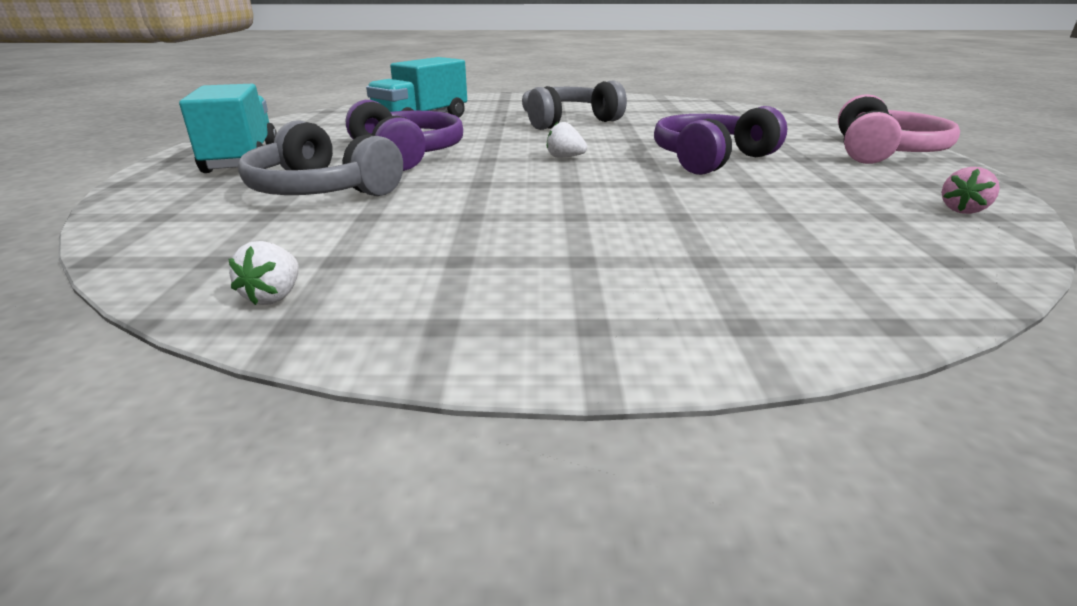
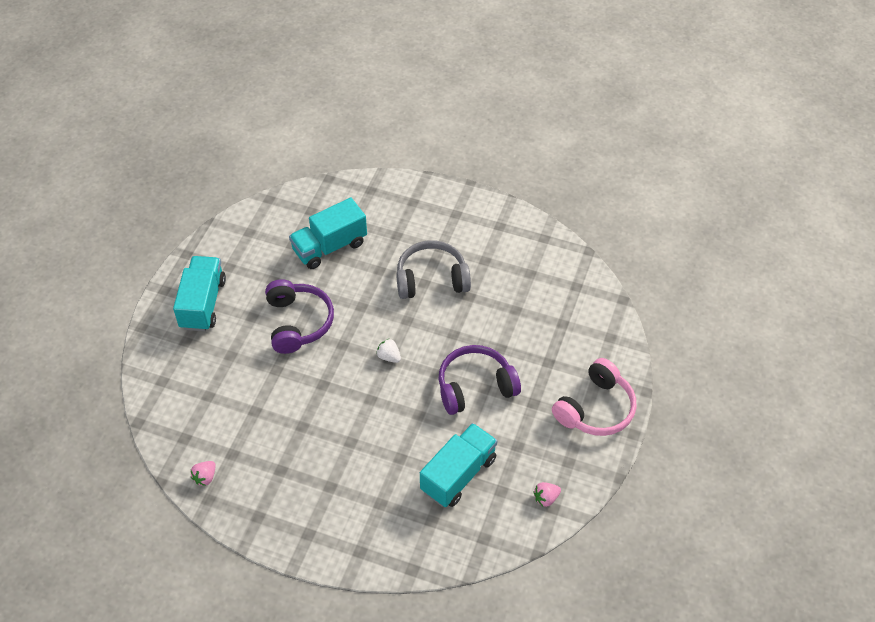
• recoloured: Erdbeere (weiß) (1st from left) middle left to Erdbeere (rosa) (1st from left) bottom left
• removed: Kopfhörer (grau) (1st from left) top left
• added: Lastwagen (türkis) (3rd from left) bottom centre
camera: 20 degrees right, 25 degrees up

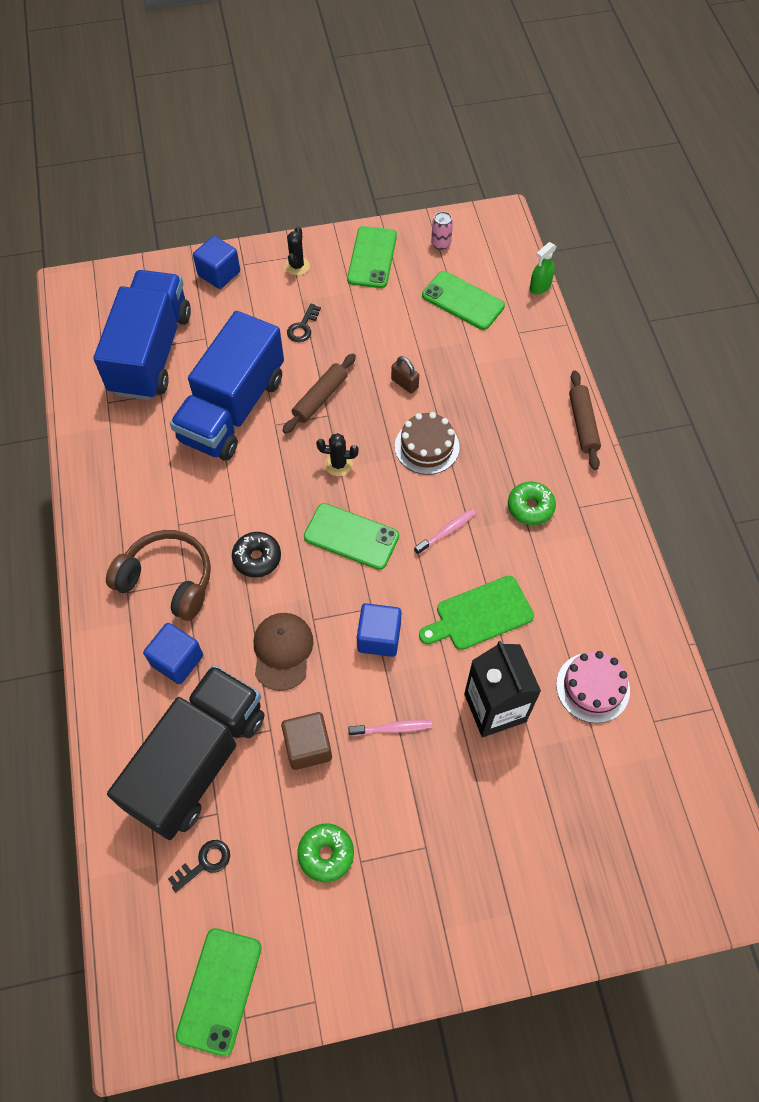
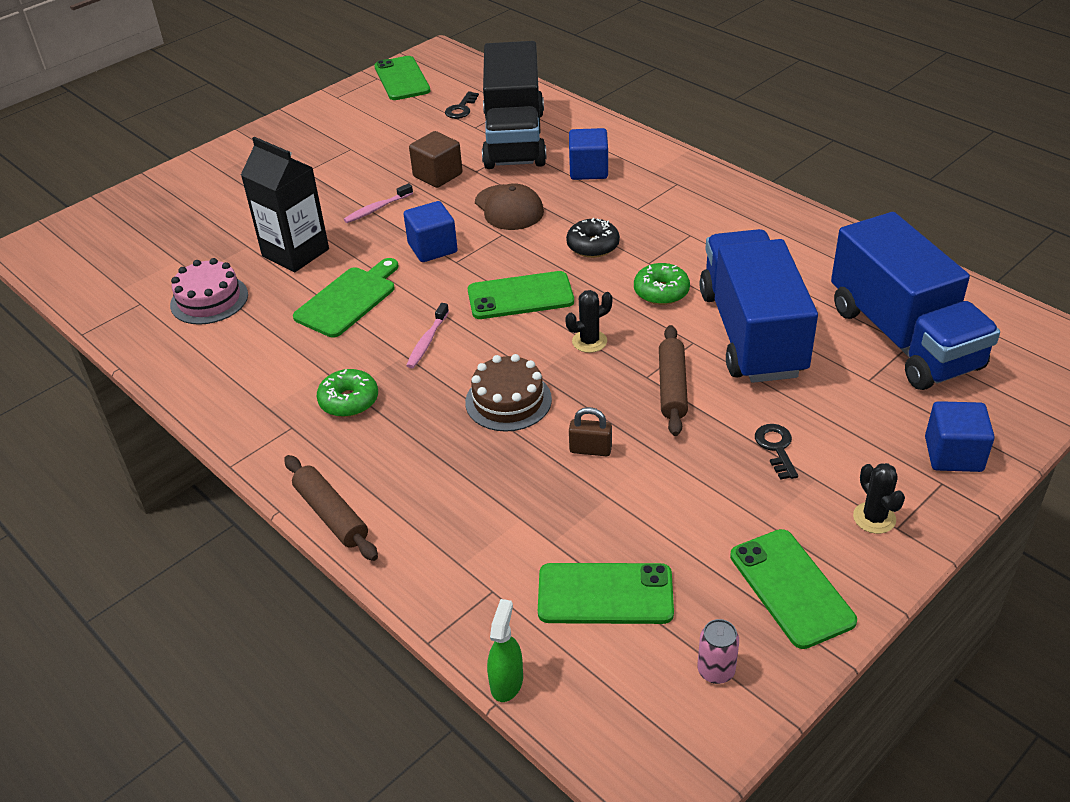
• removed: Kopfhörer (braun) middle left
• moved: Donut (grün) (1st from left in the first image) bottom centre to Donut (grün) (2nd from left) centre
camera: 150 degrees right, 20 degrees down

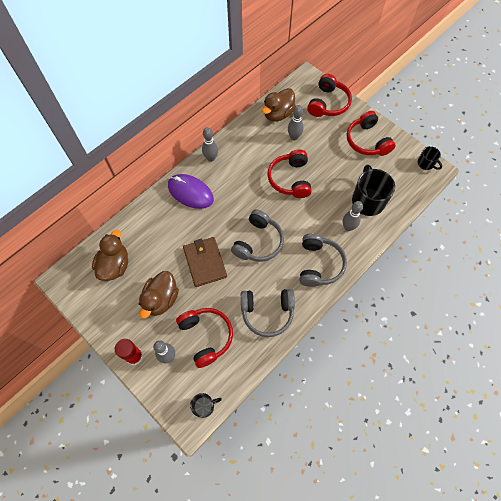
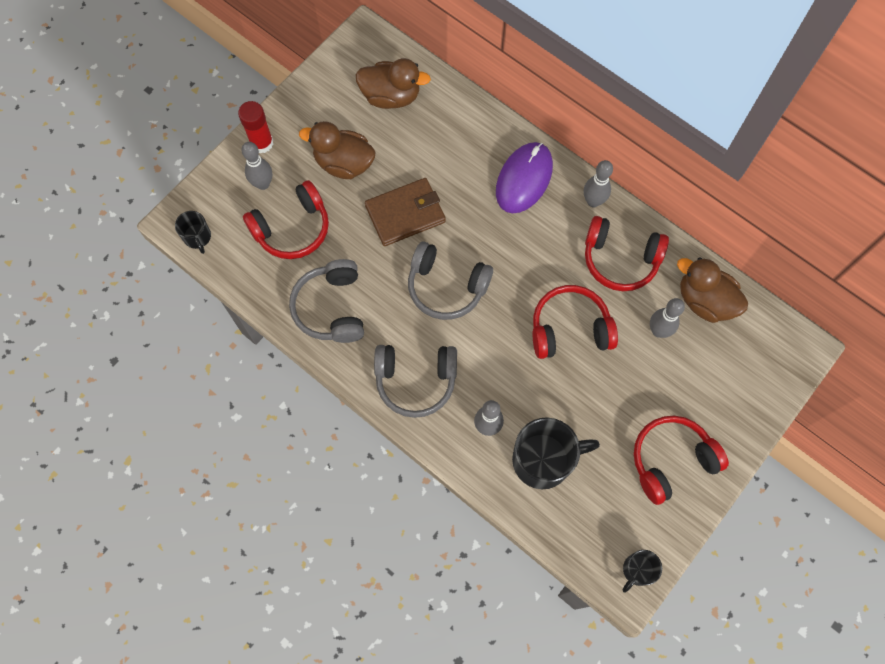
• moved: Kopfhörer (rot) (3rd from left) top centre to middle right
camera: 85 degrees right, 5 degrees up

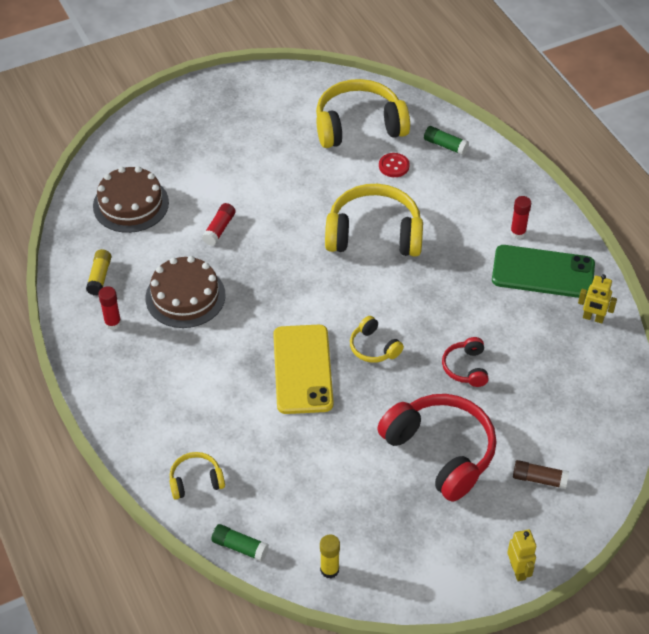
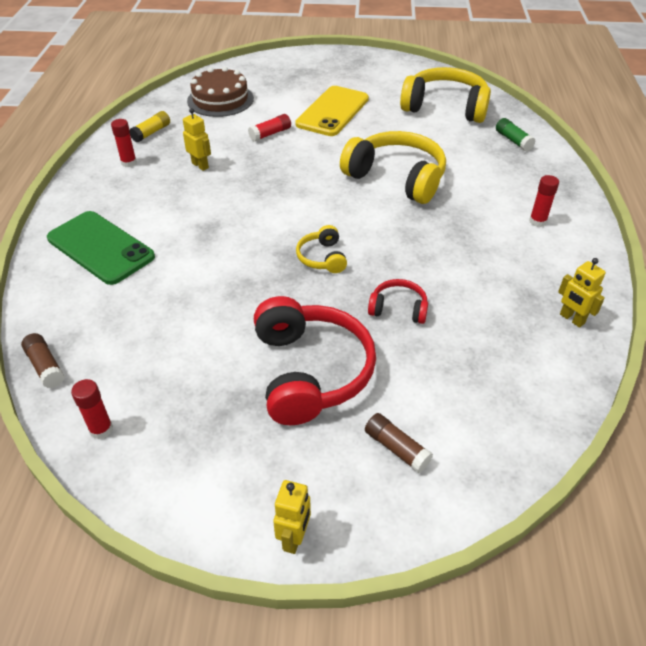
• replaced: Kuchen (braun) (2nd from left) middle left to Roboter (gelb) (1st from left) top left
• removed: Kopfhörer (gelb) (1st from left) bottom left
• recoloured: Klebestift (grün) (1st from left) bottom centre to Klebestift (braun) (1st from left) middle left
• moved: Handy (gelb) centre to top centre
• recoloured: Klebestift (gelb) (2nd from left) bottom centre to Klebestift (rot) (1st from left) middle left
• removed: Knopf (rot) top centre
• turned: Kopfhörer (rot) (2nd from left) middle right = centre 75 degrees clockwise
• moved: Handy (grün) middle right to middle left
camera: 30 degrees right, 5 degrees down

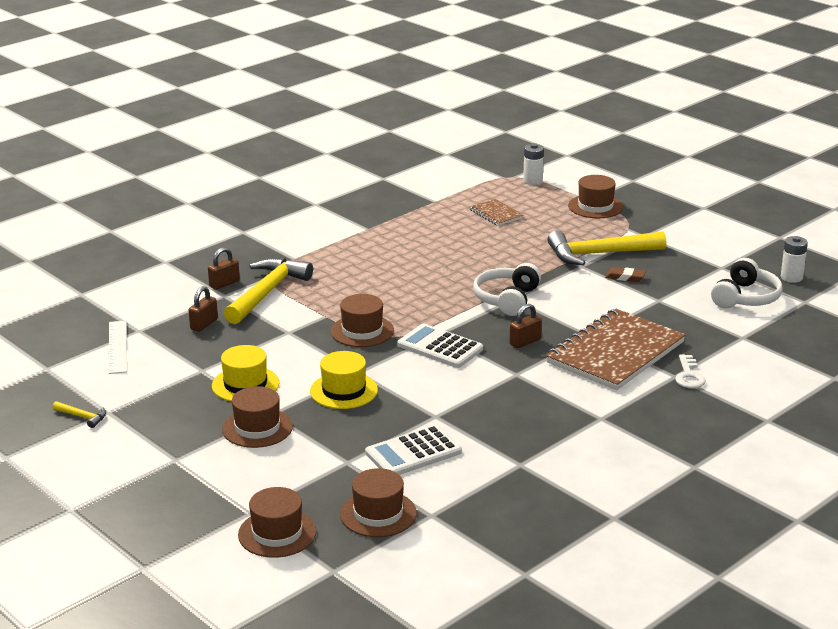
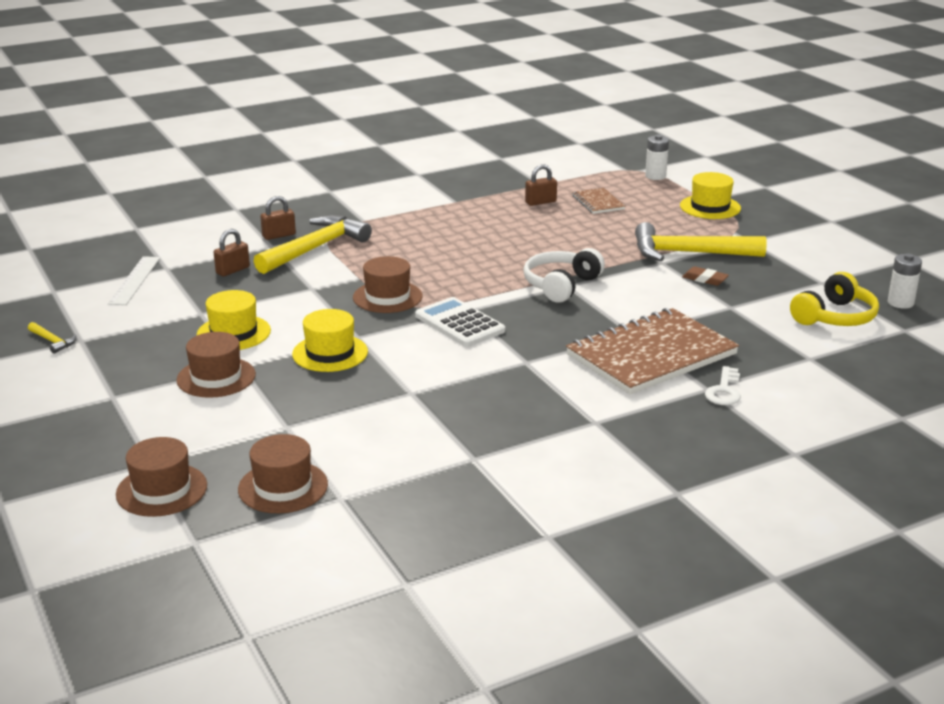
• removed: Taschenrechner (weiß) (1st from left) bottom centre
• moved: Vorhängeschloss (braun) (3rd from left) centre to top centre
• recoloured: Hut (braun) (5th from left) top right to Hut (gelb) (3rd from left) top right
• recoloured: Kopfhörer (weiß) (2nd from left) middle right to Kopfhörer (gelb) middle right
camera: 15 degrees right, 0 degrees up

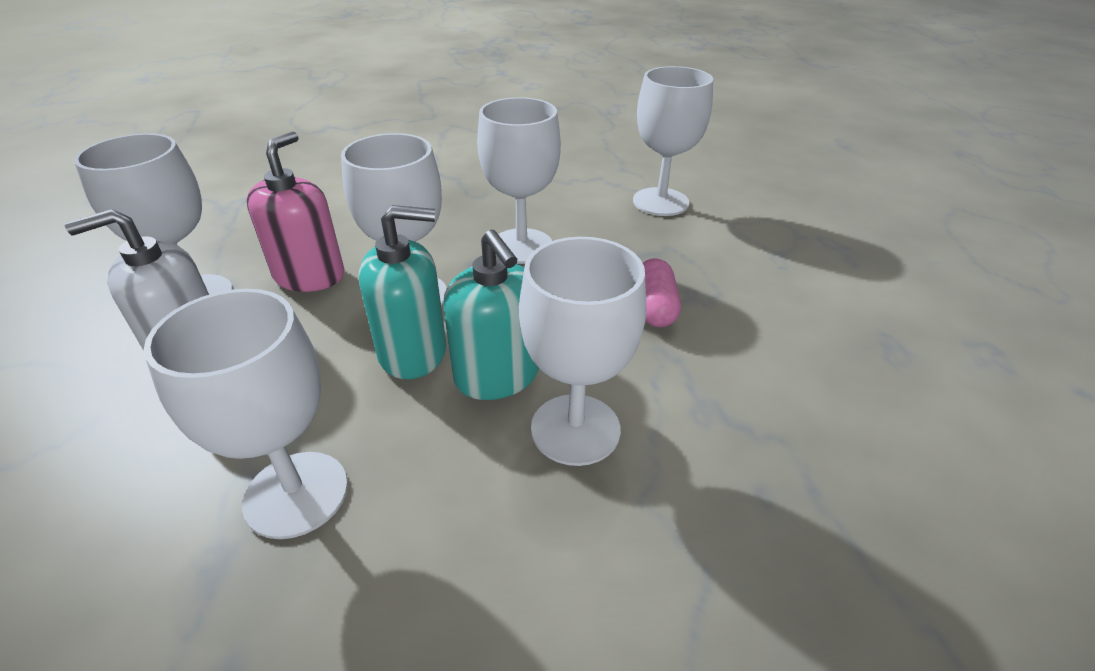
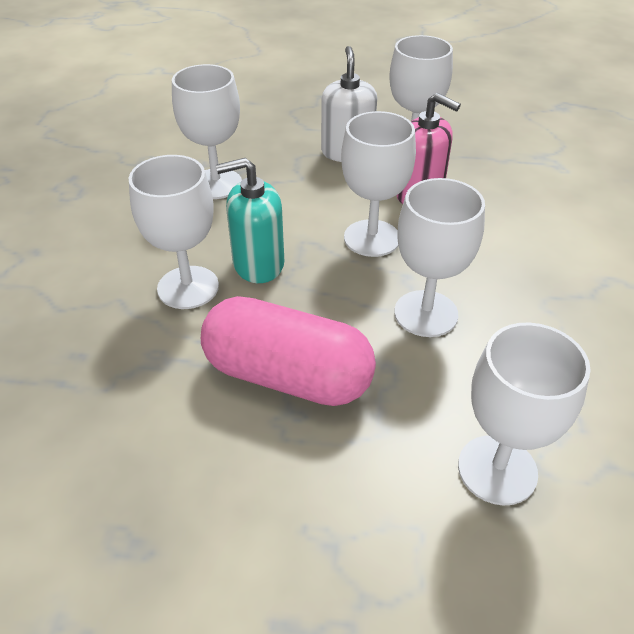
• removed: Seifenspender (türkis) (1st from left) centre
• resized: Kapsel (rosa) centre = centre x2.07
camera: 110 degrees right, 5 degrees up

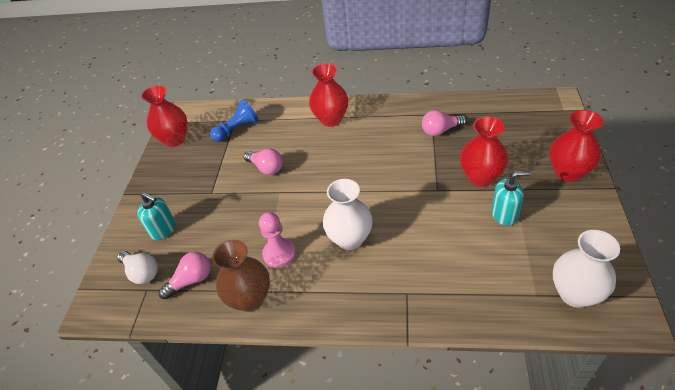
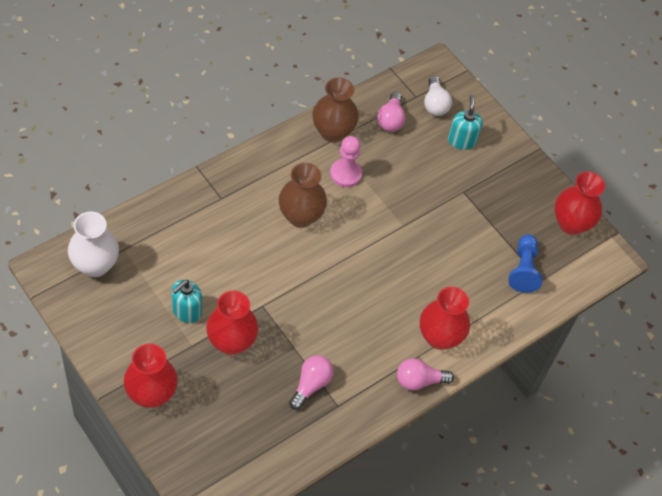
• turned: Glühbirne (weiß) bottom left = top centre 90 degrees counterclockwise
• turned: Seifenspender (türkis) (1st from left in the first image) middle left = top right 105 degrees clockwise
• moved: Glühbirne (rosa) (2nd from left in the first image) centre to Glühbirne (rosa) (3rd from left) bottom centre
• recoloured: Vase (weiß) (1st from left) centre to Vase (braun) (1st from left) centre
camera: 125 degrees right, 10 degrees up

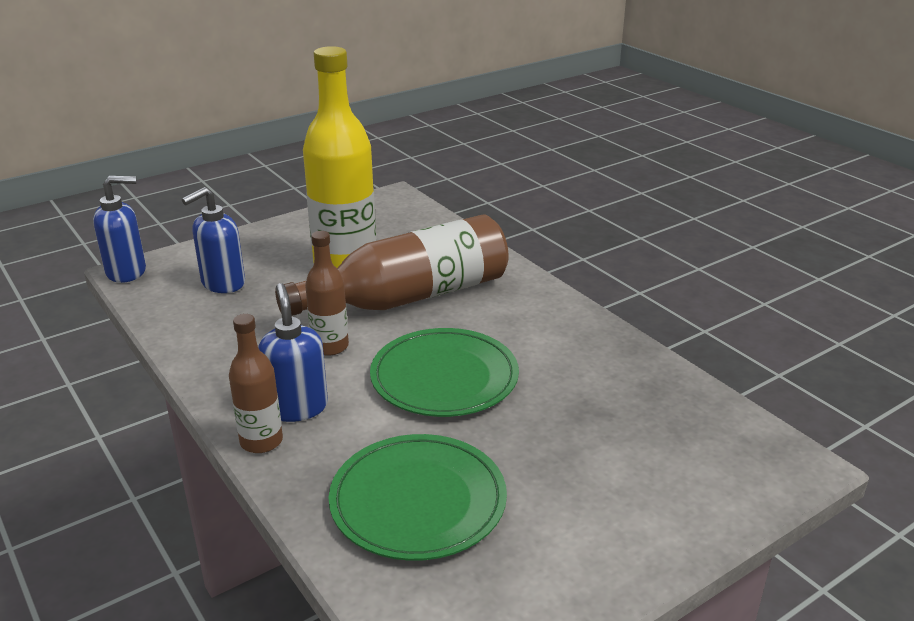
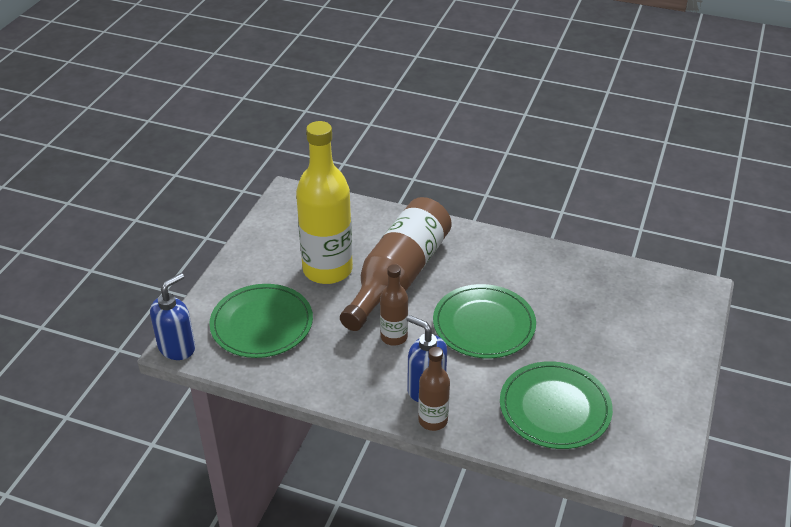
• replaced: Seifenspender (blau) (2nd from left) middle left to Teller (grün) (1st from left) middle left
camera: 35 degrees left, 10 degrees up

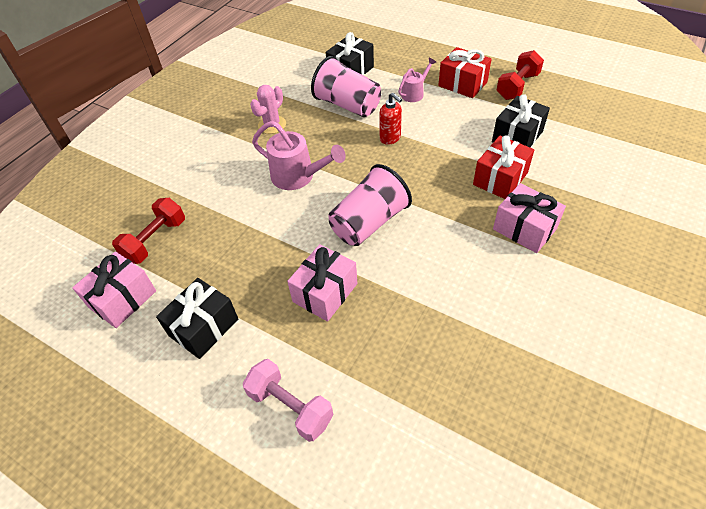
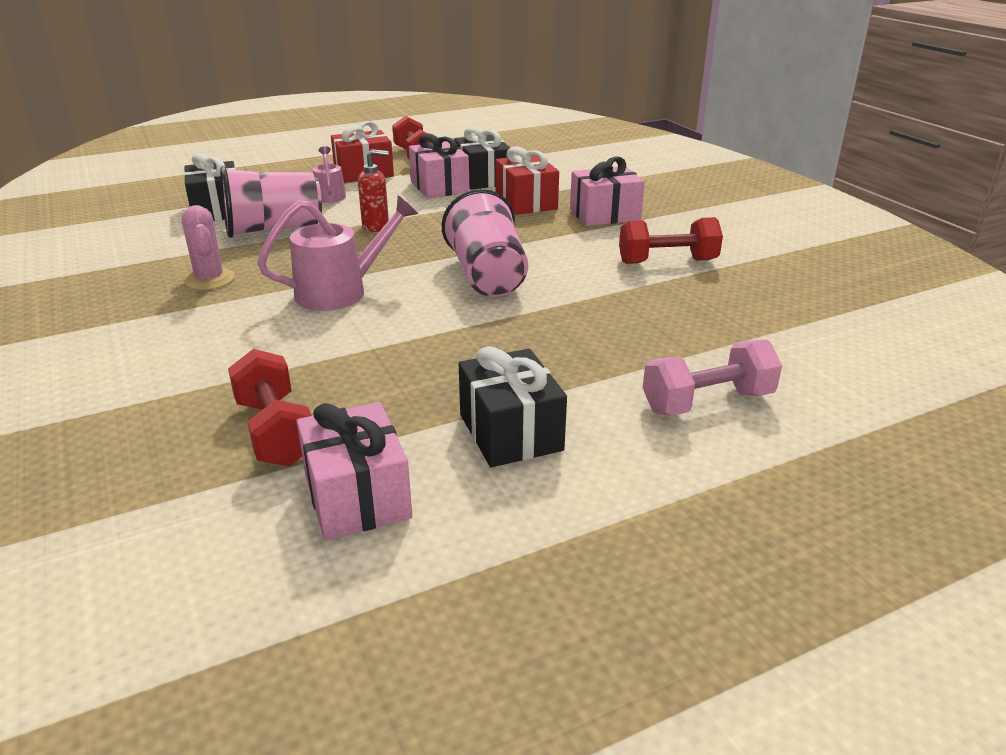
• moved: Geschenk (rosa) (2nd from left) centre to top centre
• added: Hantel (rot) (3rd from left) top right
camera: 60 degrees left, 20 degrees down

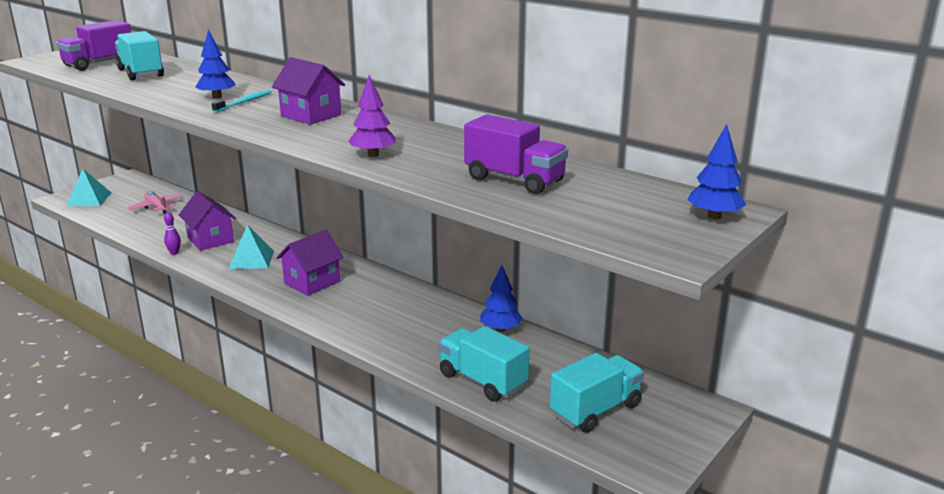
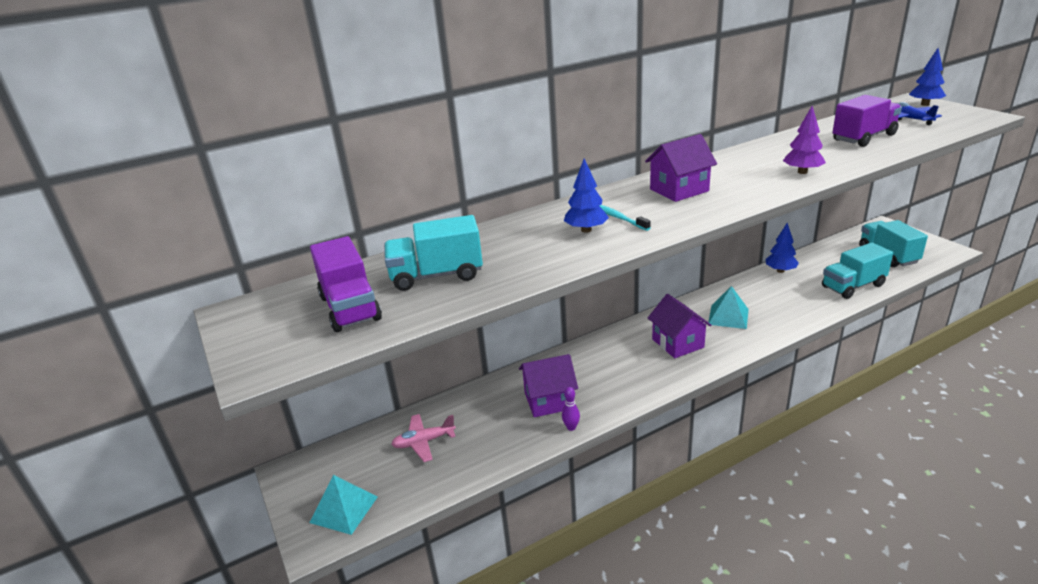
• moved: Pyramide (türkis) (2nd from left) middle left to middle right
• added: Flugzeug (blau) top right
camera: 65 degrees left, 5 degrees up

